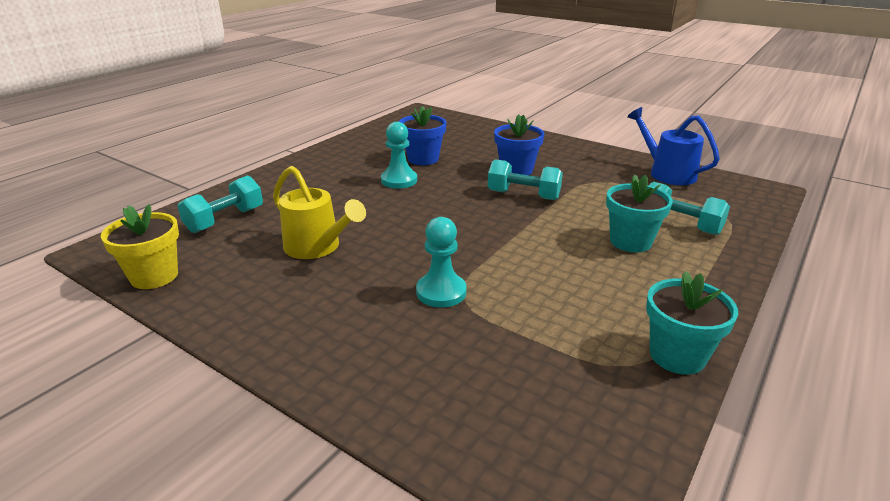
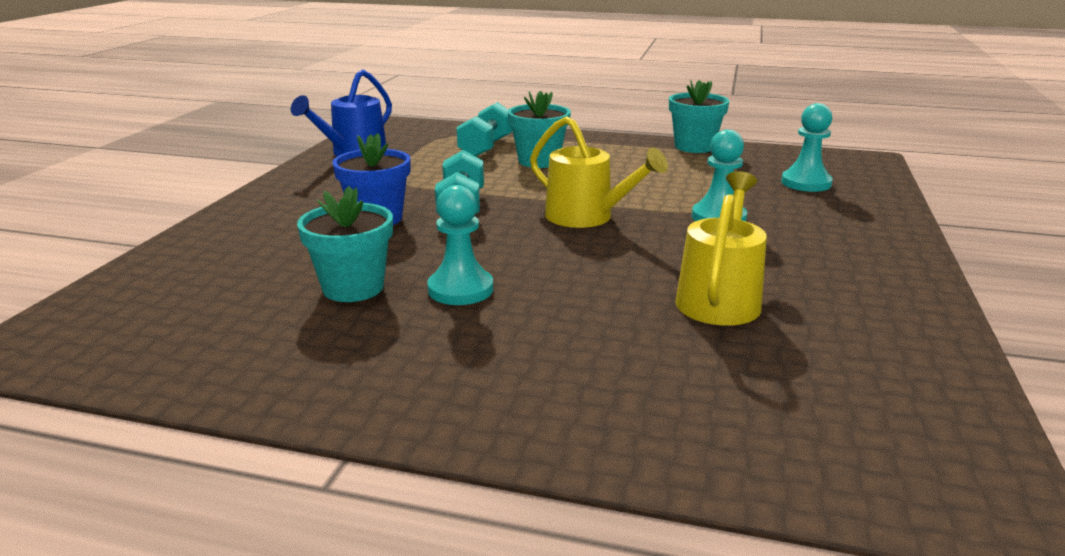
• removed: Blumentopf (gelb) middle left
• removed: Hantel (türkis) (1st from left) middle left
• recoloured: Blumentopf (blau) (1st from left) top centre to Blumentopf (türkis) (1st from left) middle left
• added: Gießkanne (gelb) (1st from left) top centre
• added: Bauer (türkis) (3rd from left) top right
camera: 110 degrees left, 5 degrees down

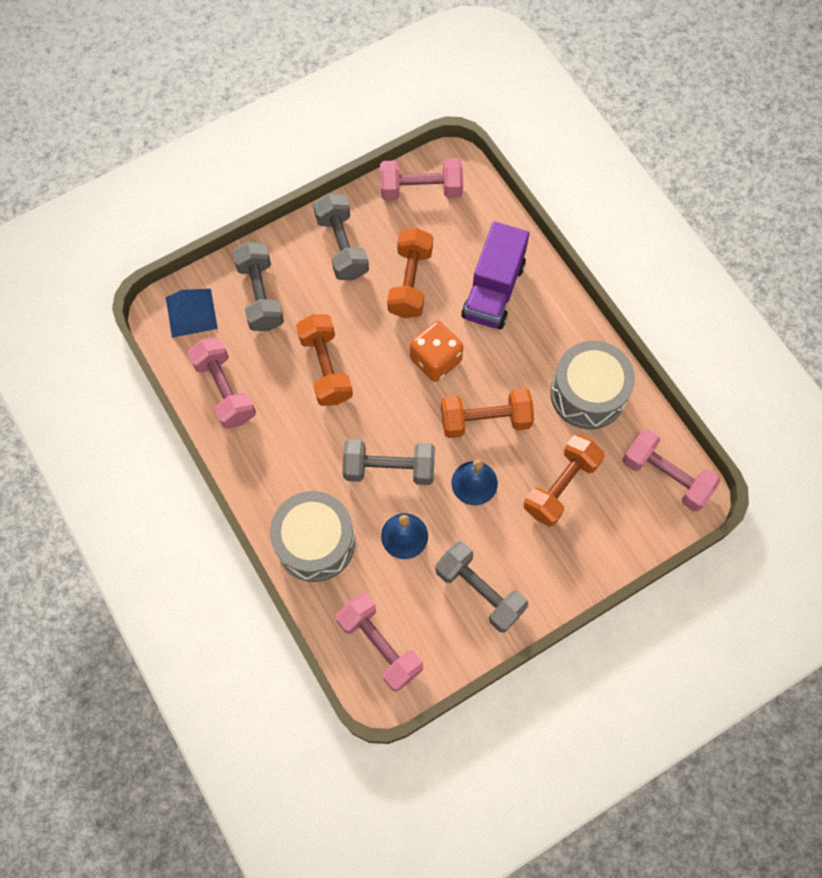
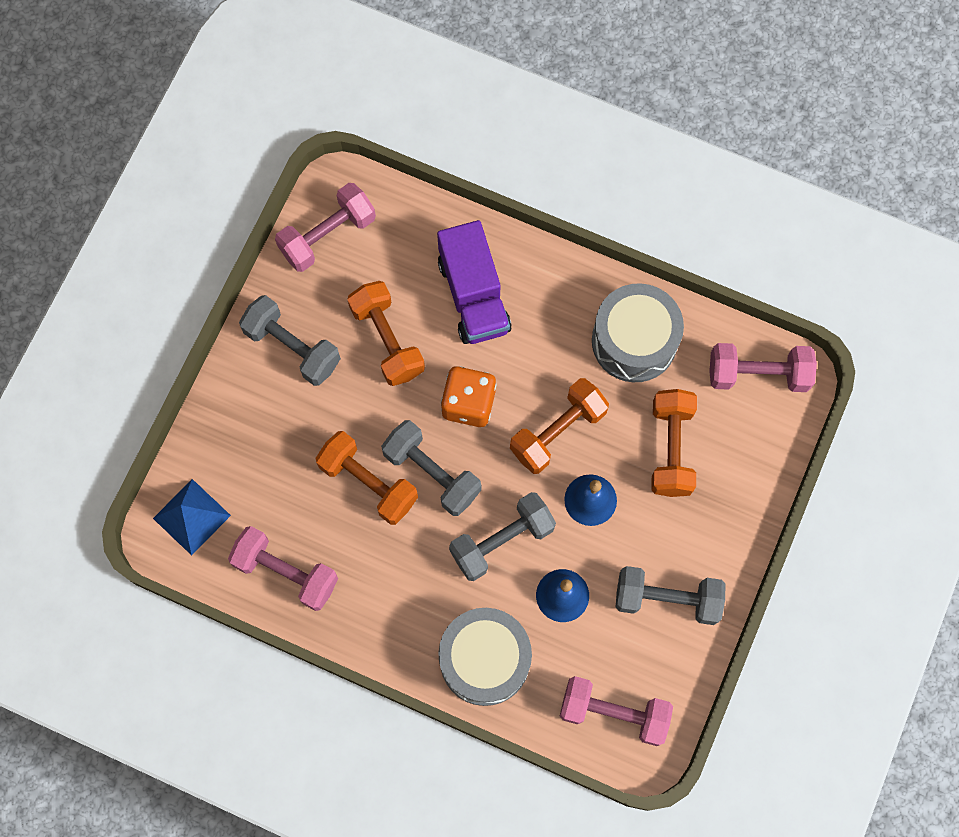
• moved: Hantel (grau) (1st from left in the first image) top left to Hantel (grau) (2nd from left) centre
camera: 35 degrees left, 5 degrees up

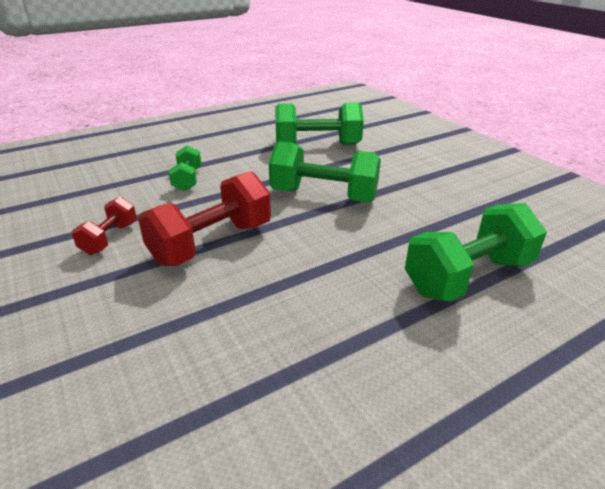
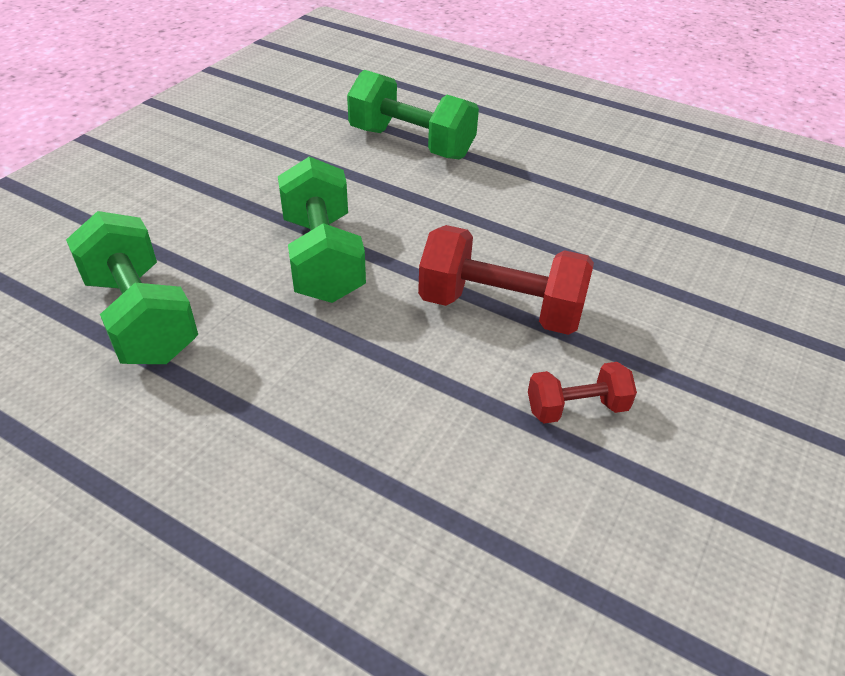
• removed: Hantel (grün) (1st from left) middle left
camera: 120 degrees left, 10 degrees up

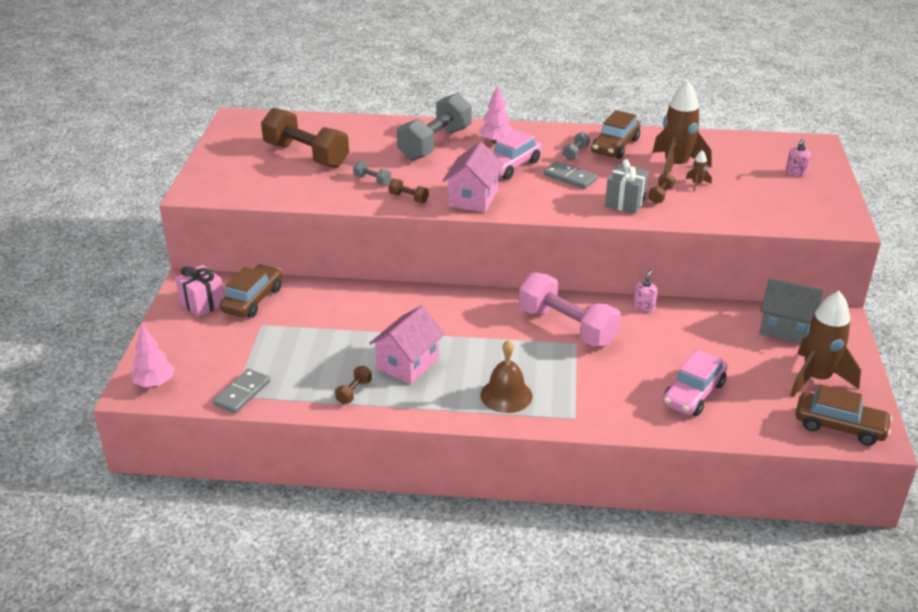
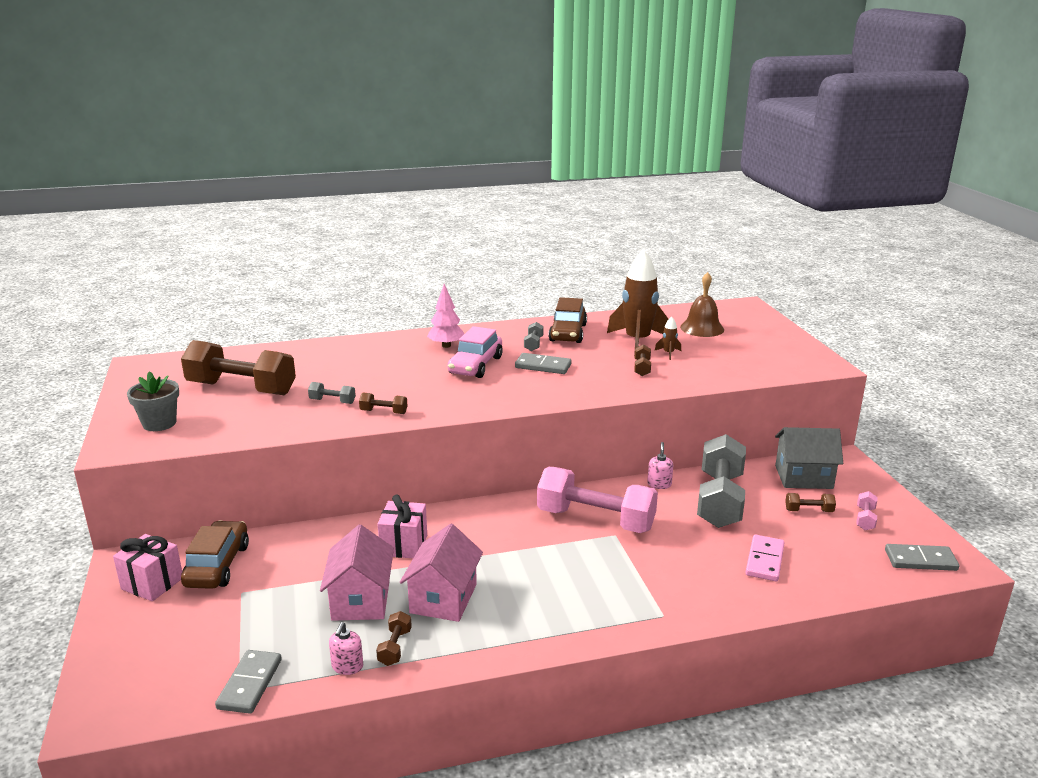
• removed: Baum (rosa) (1st from left) middle left
• moved: Hantel (grau) (2nd from left in the first image) top centre to Hantel (grau) (3rd from left) middle right
• moved: Haus (rosa) (2nd from left in the first image) top centre to Haus (rosa) (1st from left) bottom centre
• moved: Glocke (braun) centre to middle right
• removed: Geschenk (grau) top right
• replaced: Auto (rosa) (2nd from left) middle right to Dominostein (rosa) bottom right
• moved: Seifenspender (rosa) (2nd from left in the first image) top right to Seifenspender (rosa) (1st from left) bottom centre
• replaced: Rakete (braun) (3rd from left) middle right to Hantel (rosa) (2nd from left) middle right
• replaced: Auto (braun) (3rd from left) bottom right to Dominostein (grau) (3rd from left) bottom right
• added: Blumentopf (grau) middle left
• added: Geschenk (rosa) (2nd from left) bottom centre
• added: Hantel (braun) (5th from left) middle right
camera: 20 degrees left, 10 degrees down

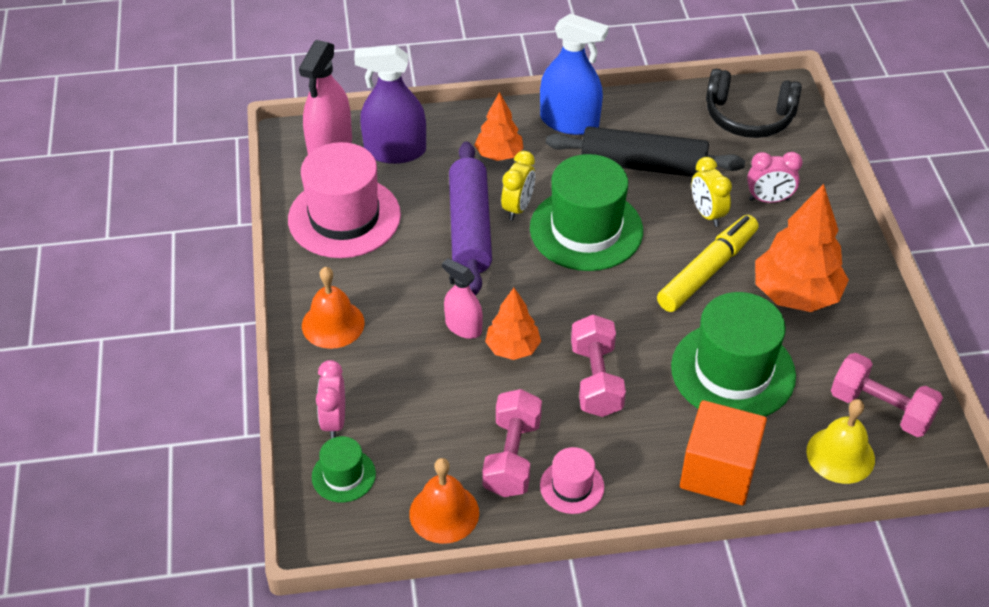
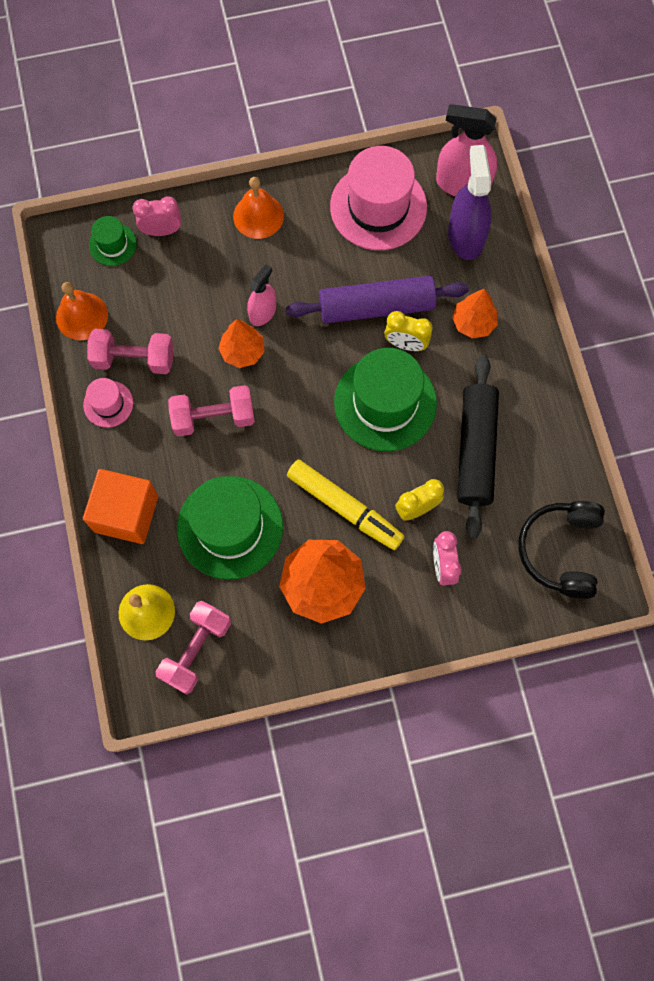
• removed: Sprühflasche (blau) top centre
camera: 85 degrees right, 25 degrees up

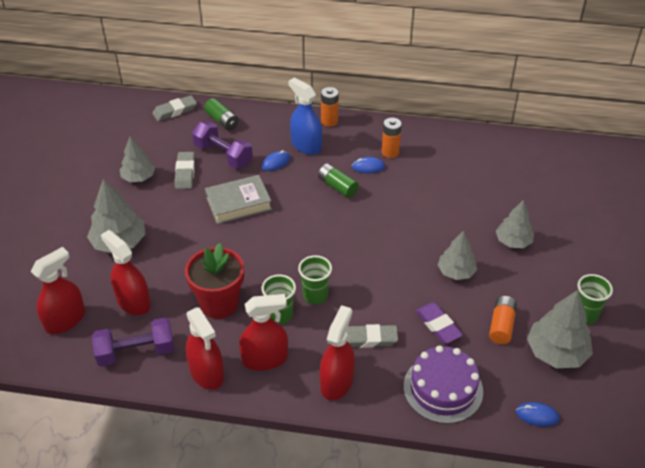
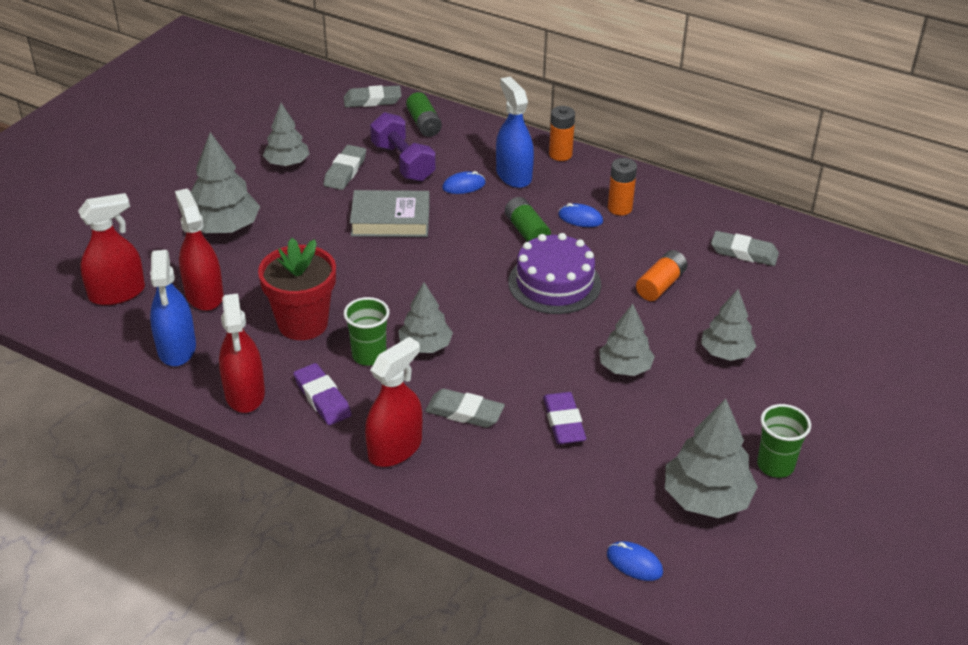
• replaced: Hantel (lila) (1st from left) bottom left to Sprühflasche (blau) (1st from left) middle left
• replaced: Sprühflasche (rot) (4th from left) bottom centre to Radiergummi (lila) (1st from left) centre
• replaced: Becher (grün) (2nd from left) centre to Baum (grau) (3rd from left) centre
• moved: Kuchen (lila) bottom right to centre
• moved: Batterie (orange) (3rd from left) bottom right to middle right
• added: Radiergummi (grau) (4th from left) middle right
camera: 20 degrees right, 5 degrees down

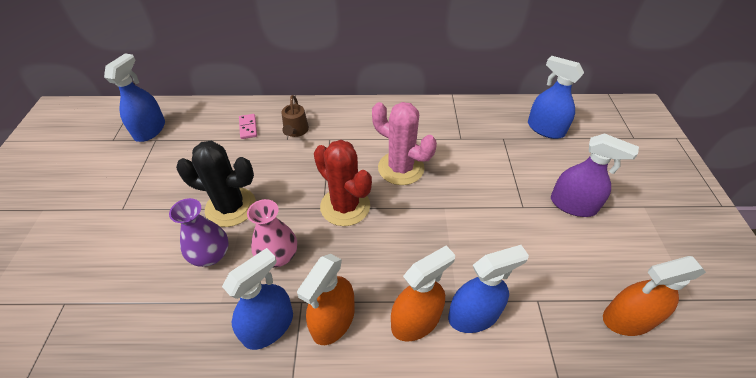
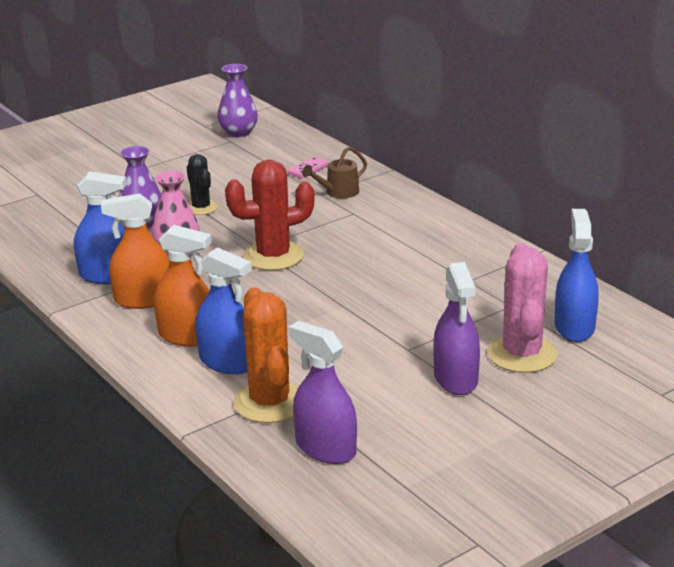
• replaced: Sprühflasche (blau) (1st from left) top left to Vase (lila) (2nd from left) top centre
• resized: Kaktus (schwarz) middle left = top left x0.60
• turned: Kaktus (rot) centre = centre 60 degrees clockwise
• moved: Kaktus (rosa) centre to middle right
• recoloured: Sprühflasche (orange) (3rd from left) bottom right to Sprühflasche (lila) (1st from left) bottom centre
• added: Kaktus (orange) centre
camera: 55 degrees right, 20 degrees down

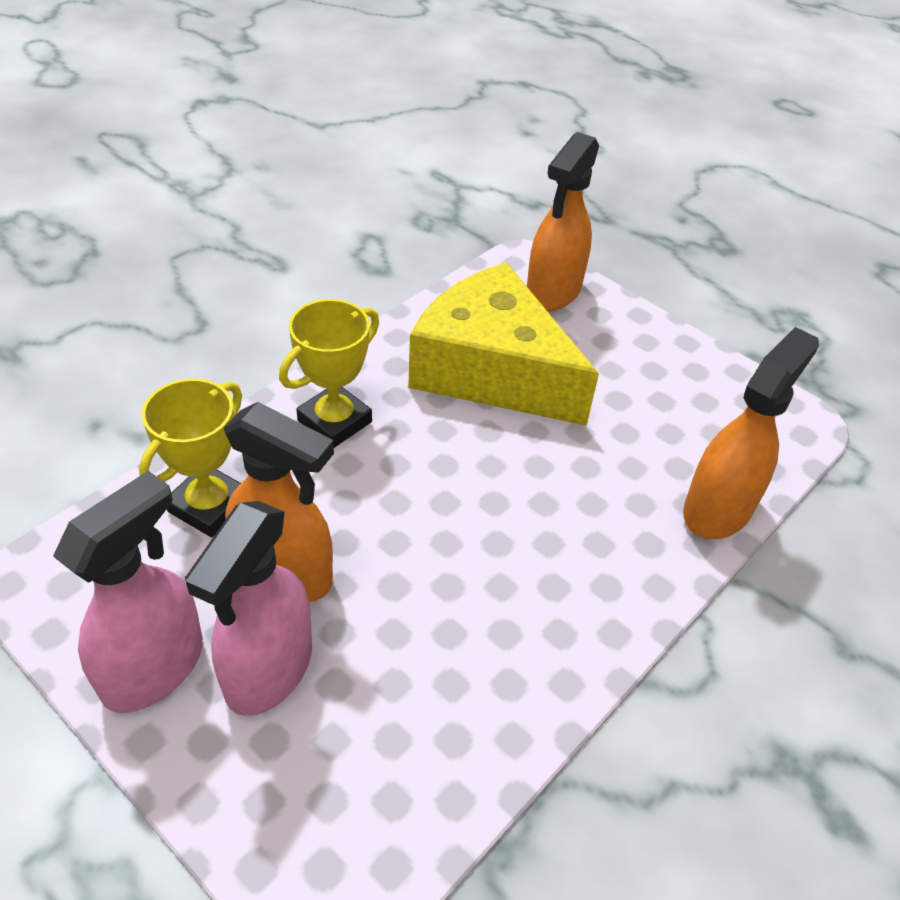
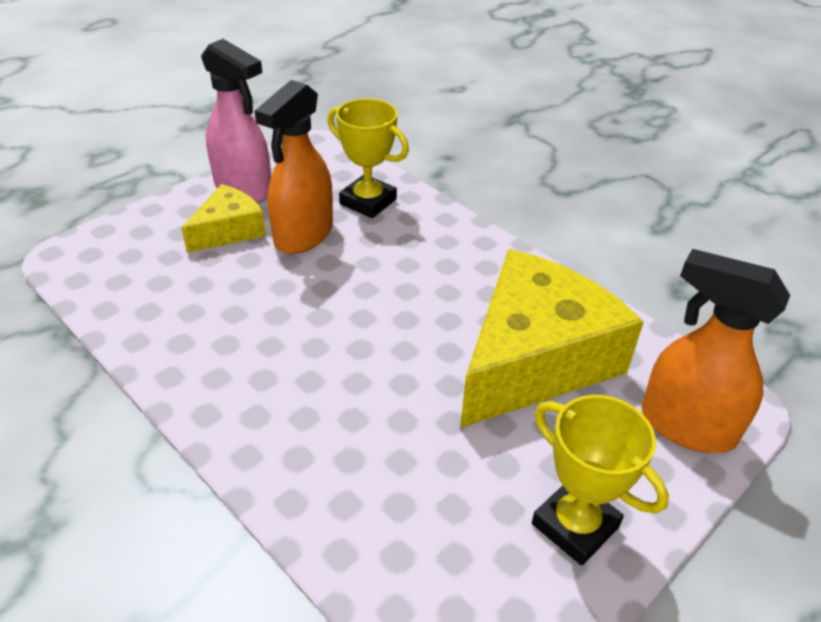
• replaced: Sprühflasche (rosa) (2nd from left) bottom left to Käse (gelb) (1st from left) middle left
• moved: Pokal (gelb) (2nd from left) centre to bottom right
• removed: Sprühflasche (orange) (3rd from left) middle right
camera: 95 degrees right, 5 degrees down

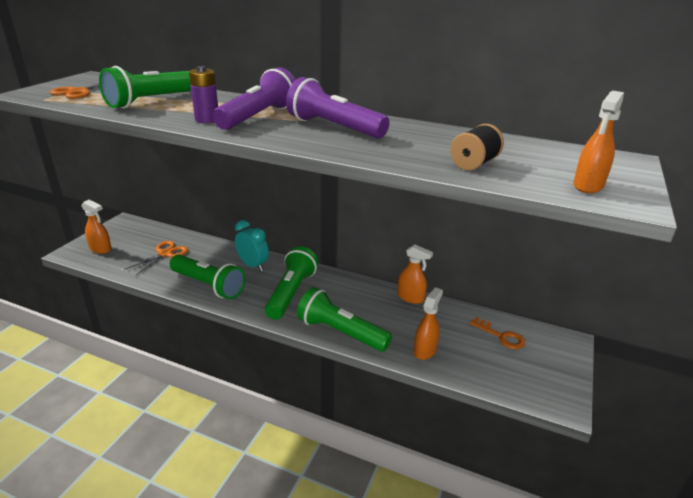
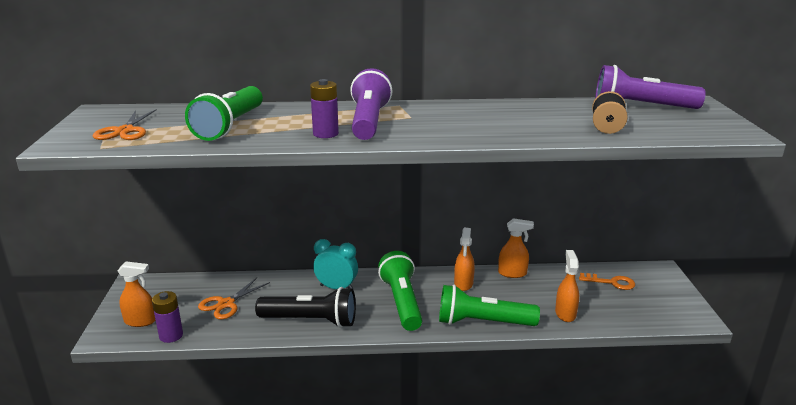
• turned: Schere (orange) (2nd from left) middle left = bottom left 150 degrees counterclockwise
• recoloured: Taschenlampe (grün) (2nd from left) middle left to Taschenlampe (schwarz) bottom centre
• moved: Taschenlampe (lila) (2nd from left) top centre to top right
• moved: Sprühflasche (orange) (4th from left in the first image) top right to Sprühflasche (orange) (2nd from left) centre
• added: Batterie (lila) (1st from left) bottom left
camera: 25 degrees left, 5 degrees down

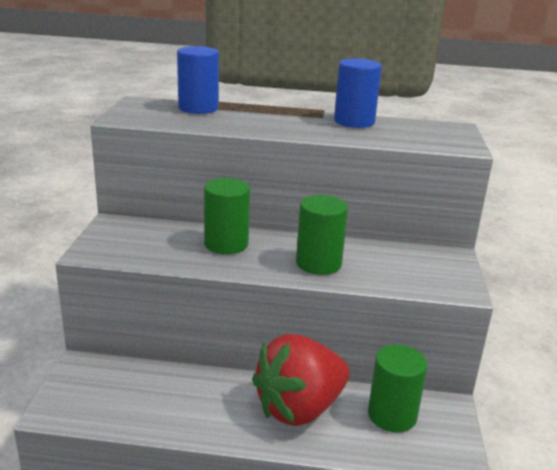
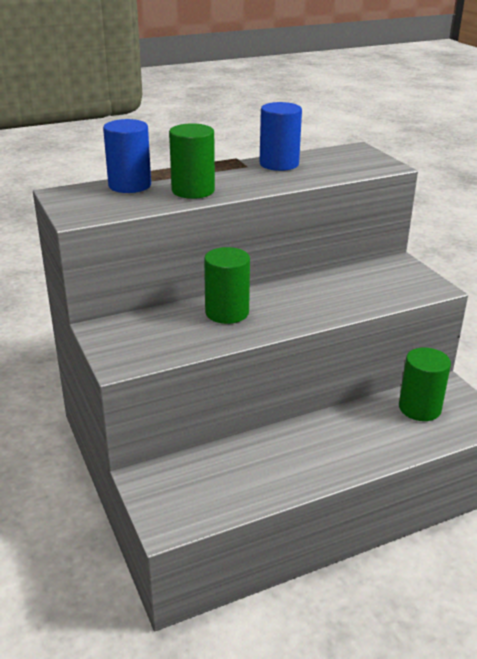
• removed: Erdbeere (rot) bottom centre
• moved: Vollzylinder (grün) (2nd from left in the first image) centre to Vollzylinder (grün) (1st from left) top centre
camera: 30 degrees left, 5 degrees up

